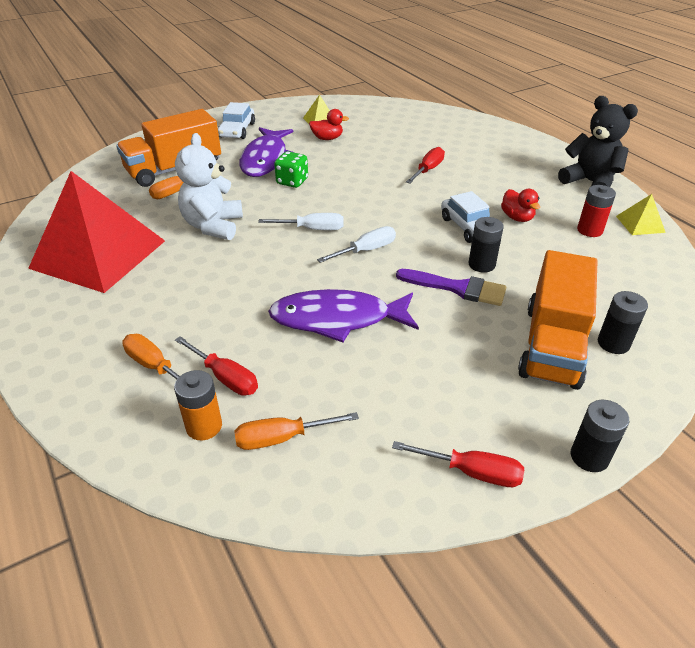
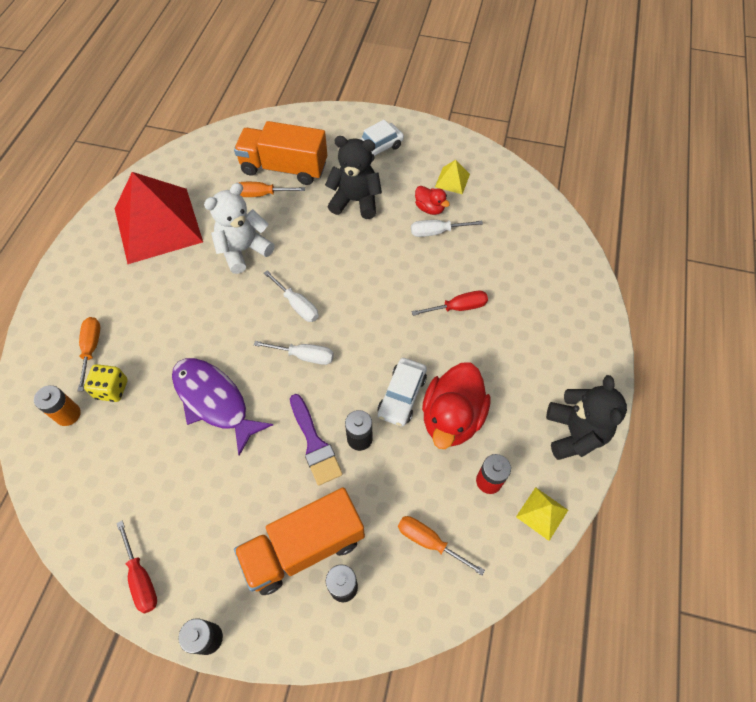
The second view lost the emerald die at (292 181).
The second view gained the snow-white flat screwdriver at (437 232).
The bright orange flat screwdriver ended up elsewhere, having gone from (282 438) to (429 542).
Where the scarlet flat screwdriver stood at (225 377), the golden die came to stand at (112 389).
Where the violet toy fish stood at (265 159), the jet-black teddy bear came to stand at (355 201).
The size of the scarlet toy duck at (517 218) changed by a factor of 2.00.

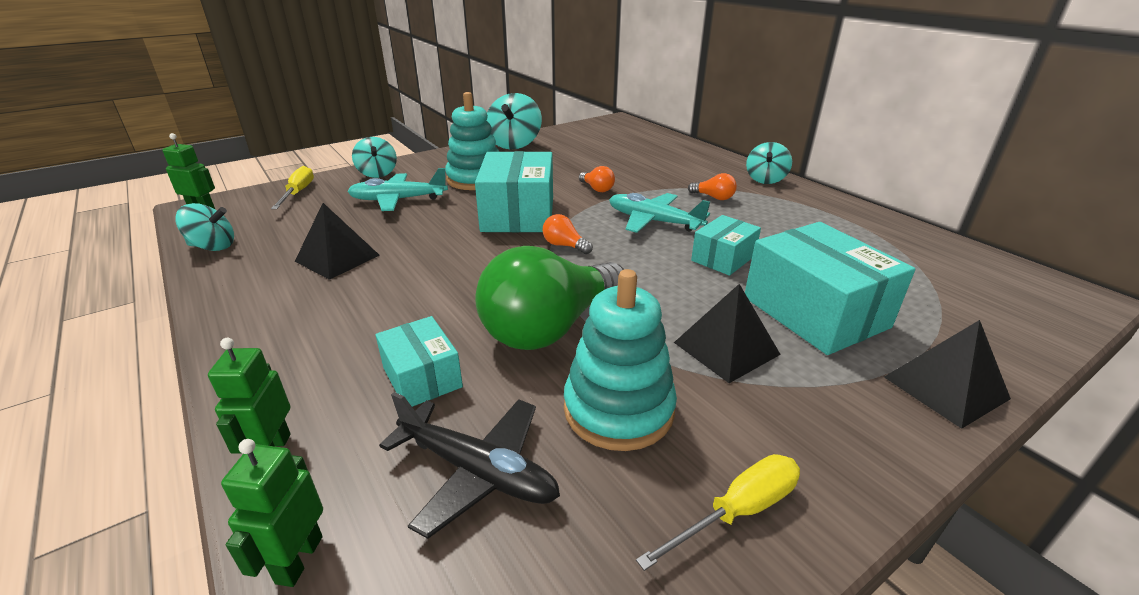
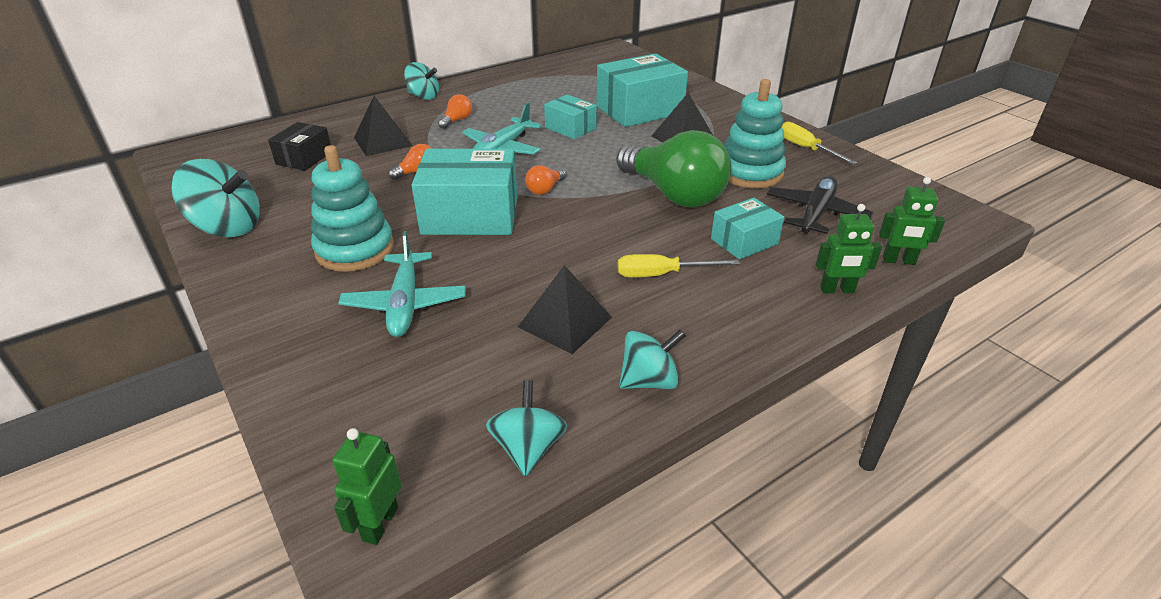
The second view gained the jet-black package at (304 158).
The golden flat screwdriver ended up elsewhere, having gone from (298 193) to (662 274).
The aqua spinning top ended up elsewhere, having gone from (377 173) to (649 381).
The jet-black pyramid shape ended up elsewhere, having gone from (945 387) to (382 141).

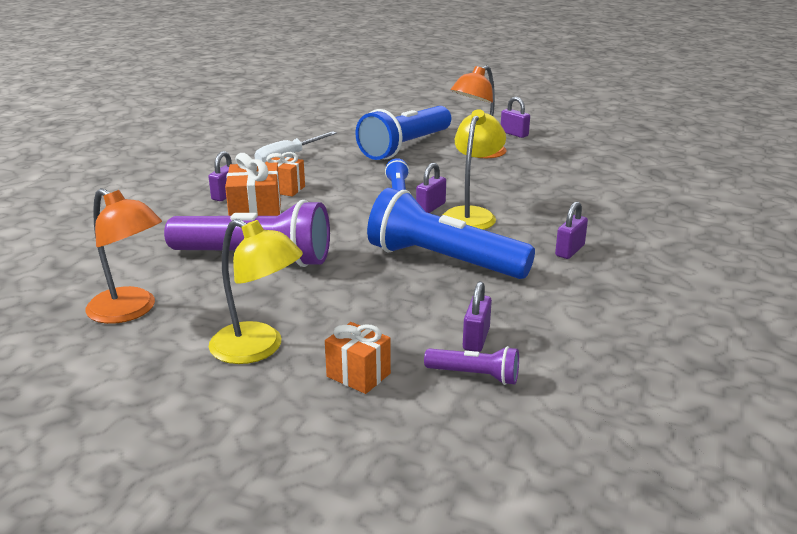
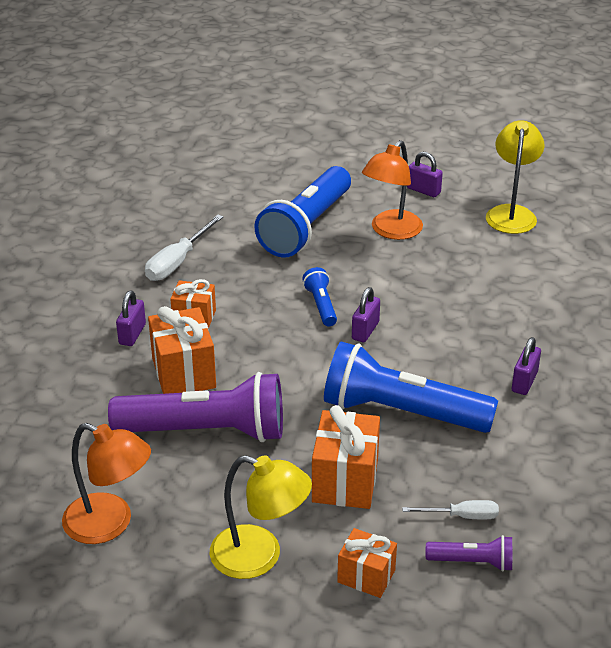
The second view gained the bright orange gift at (345 481).
The golden reading lamp ended up elsewhere, having gone from (472 215) to (511 213).
Where the violet lock stood at (476 339), the snow-white flat screwdriver came to stand at (462 516).

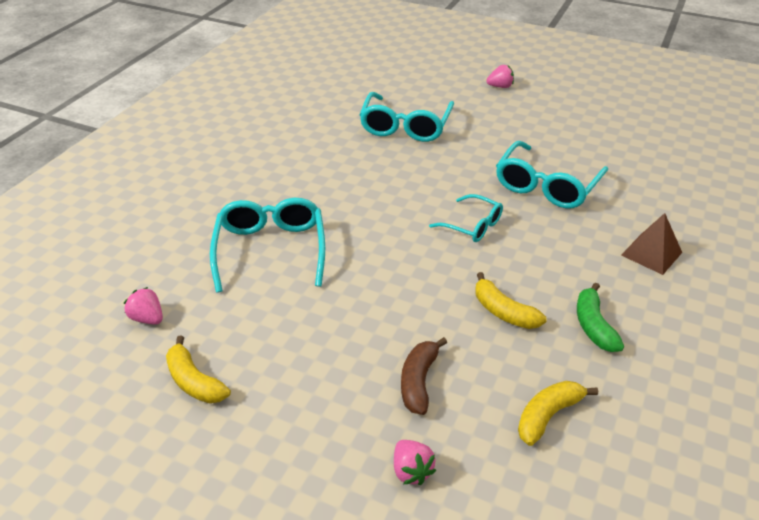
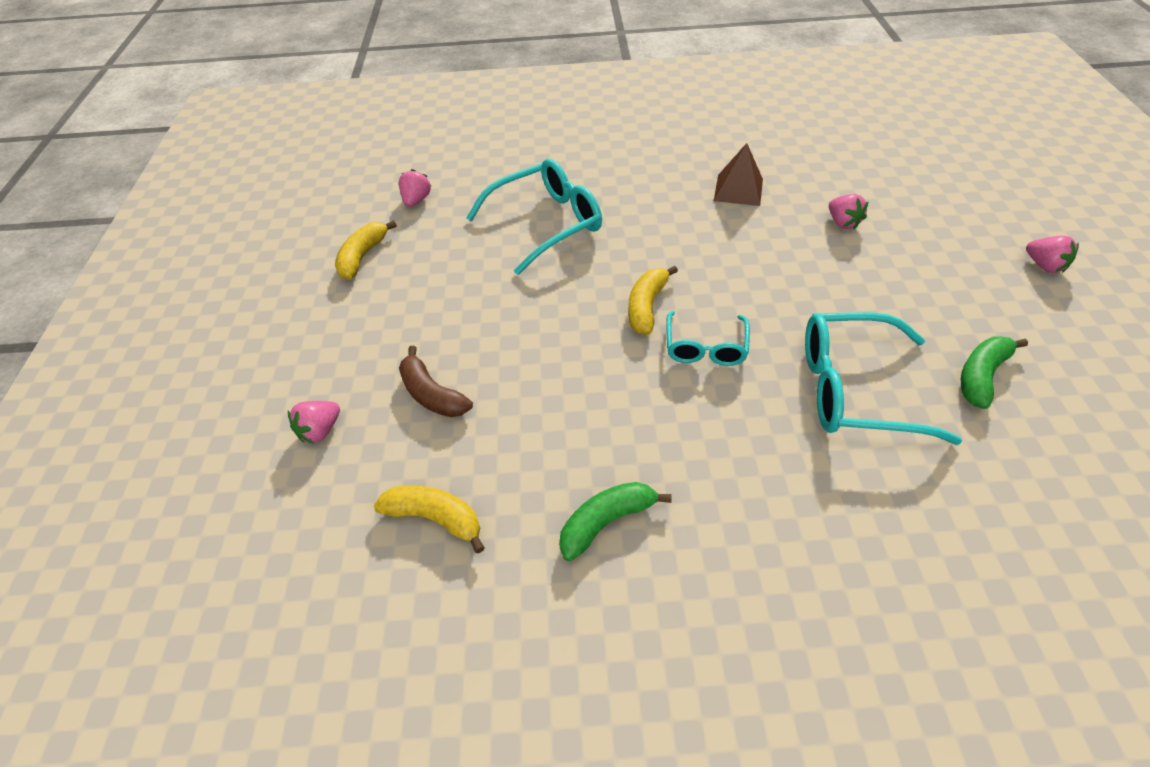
The second view gained the emerald toy banana at (981 375).
The golden toy banana ended up elsewhere, having gone from (503 311) to (646 306).
The dark brown pyramid shape ended up elsewhere, having gone from (651 253) to (738 190).
Where the aqua spectacles stood at (405 127), the rosy toy strawberry came to stand at (842 223).
The dark brown toy banana at (419 381) ended up facing another way, 120 degrees counterclockwise from before.

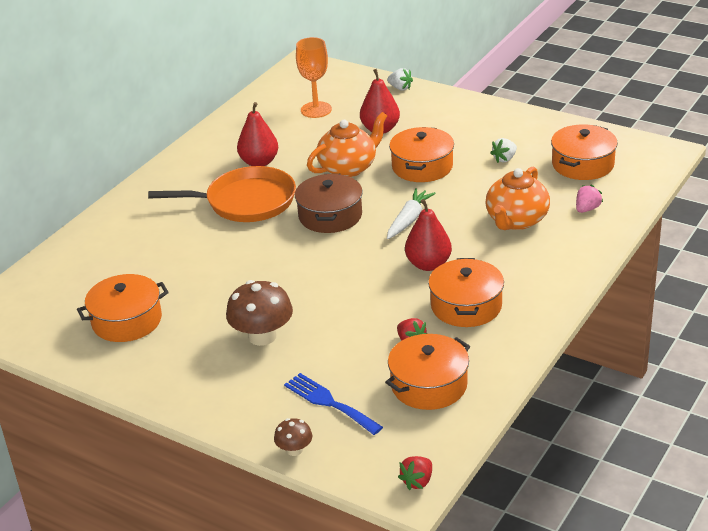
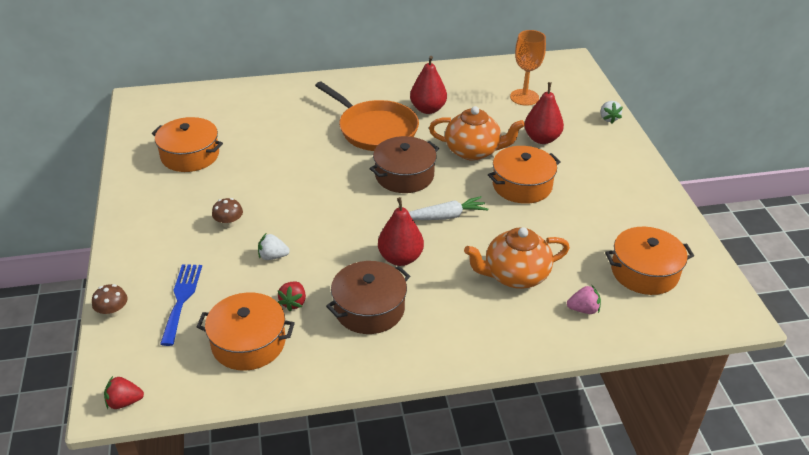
The snow-white toy strawberry ended up elsewhere, having gone from (504 159) to (273 256).
What was the bright orange cooking pot at (466 306) turned into the dark brown cooking pot at (369 309).
The size of the dark brown fungus at (262 336) changed by a factor of 0.52.

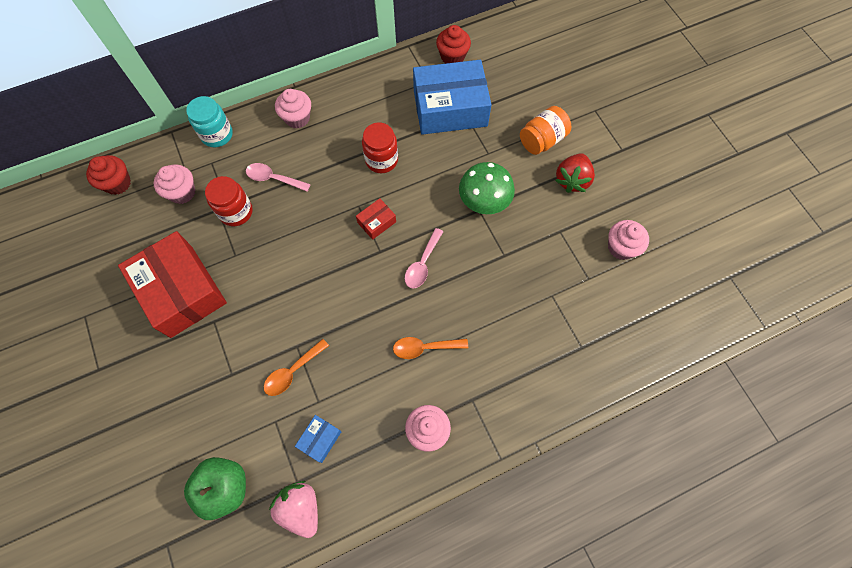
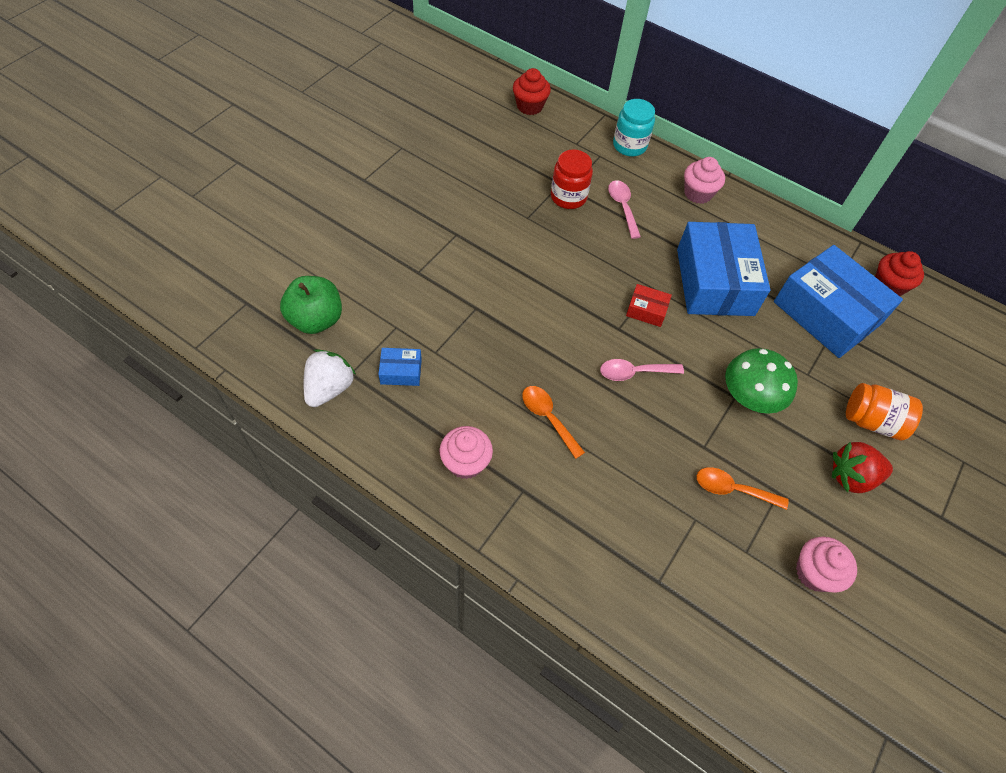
The second view lost the scarlet package at (181 291).
The second view lost the rosy muffin at (182 192).
The bright orange teaspoon ended up elsewhere, having gone from (292 372) to (732 489).
Where the scarlet jar stood at (381 160), the royal blue package came to stand at (715 282).
What was the rosy toy strawberry at (301 508) turned into the snow-white toy strawberry at (329 388).

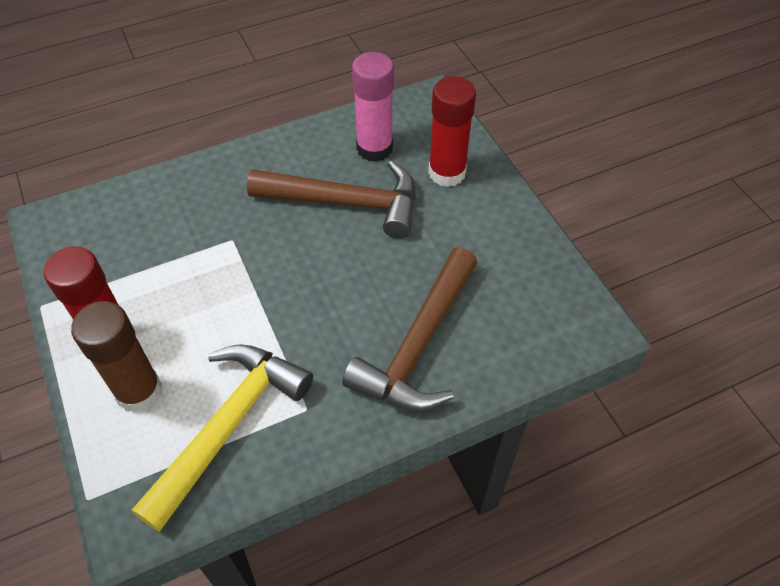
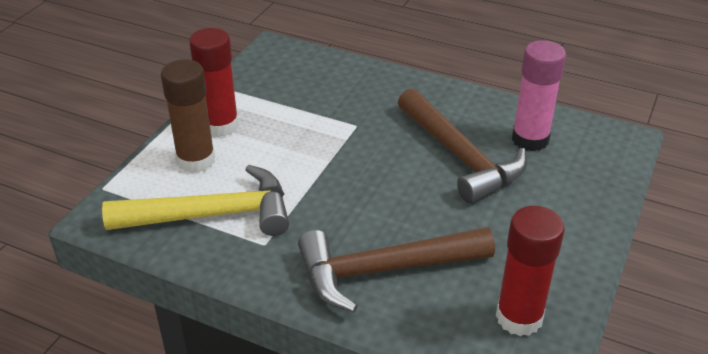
The scarlet stick of glue ended up elsewhere, having gone from (447 173) to (519 317).

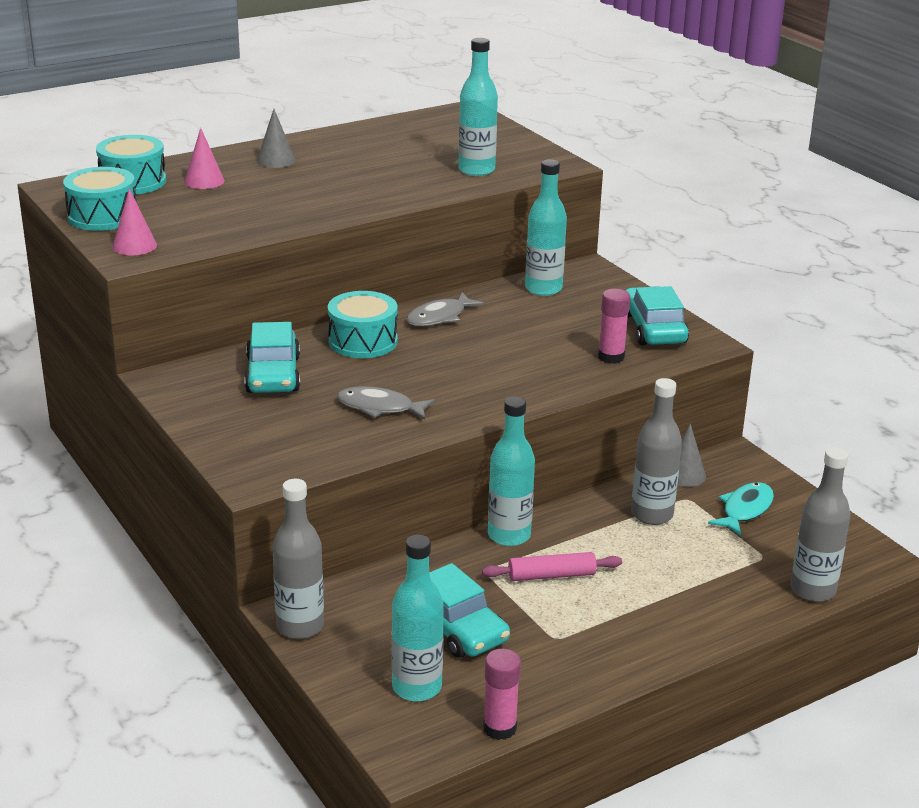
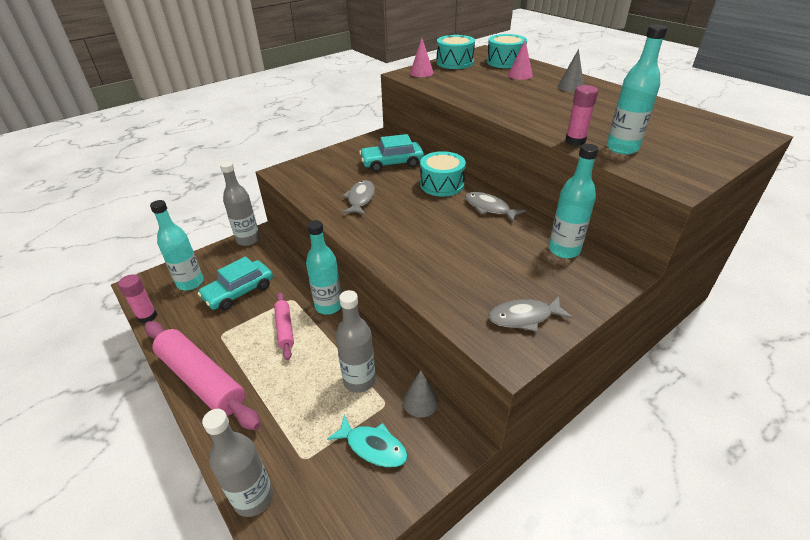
The second view gained the rosy rolling pin at (202 379).
The rosy stick of glue ended up elsewhere, having gone from (611 357) to (575 141).
Where the aqua toy car stood at (654 328), the ash-grey toy fish came to stand at (524 317).

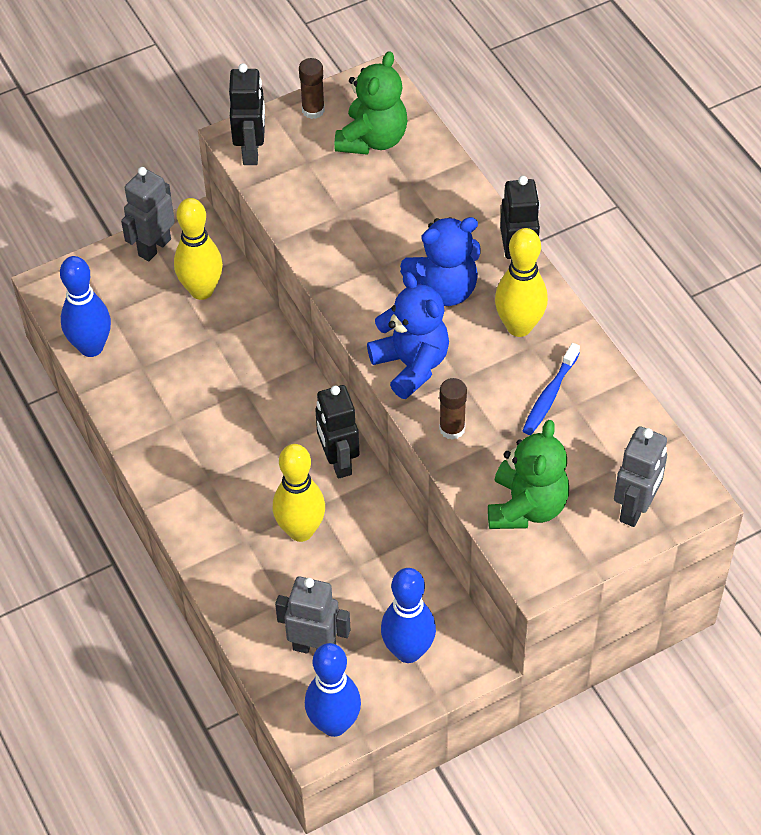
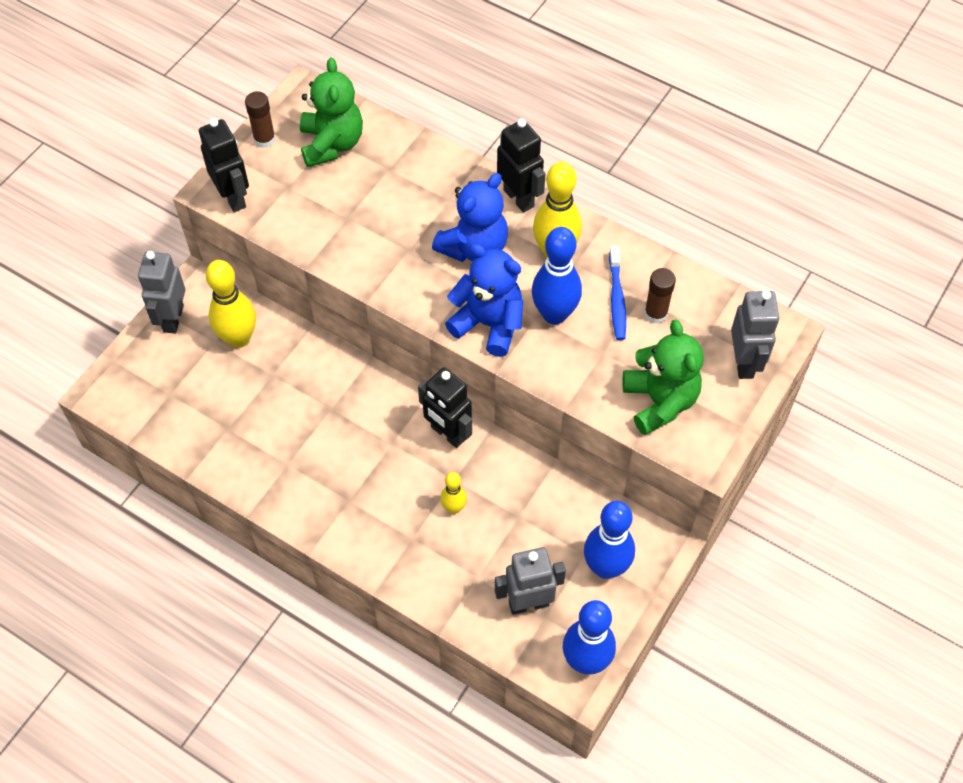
The royal blue tenpin ended up elsewhere, having gone from (91 347) to (554 314).
The dark brown stick of glue ended up elsewhere, having gone from (452 429) to (655 313).
The size of the golden tenpin at (301 531) changed by a factor of 0.54.

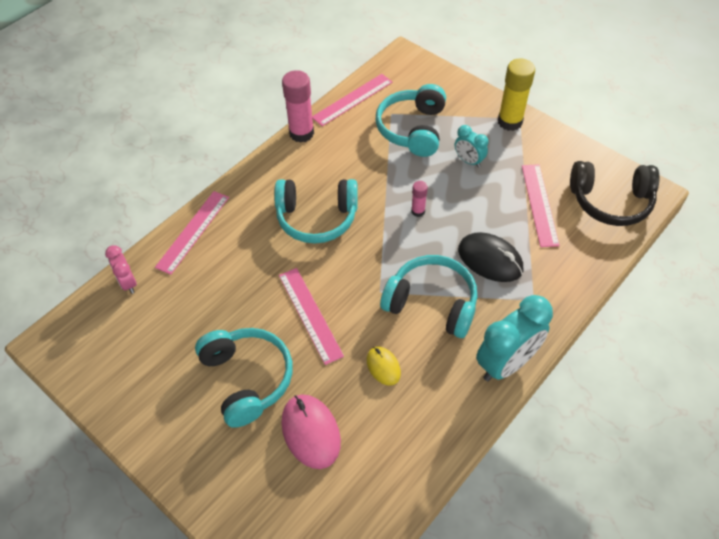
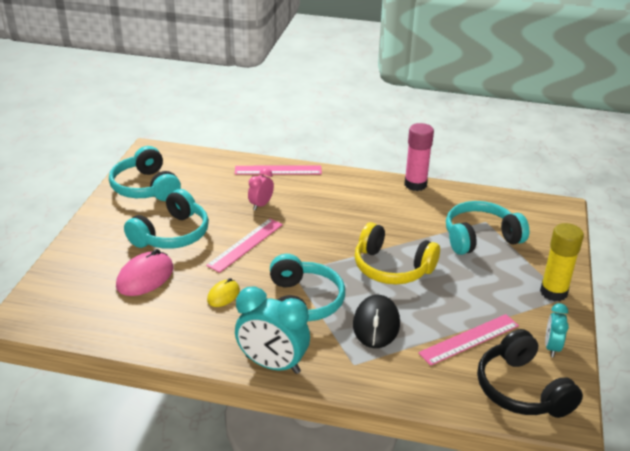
The second view lost the rosy measuring stick at (352 99).
The rosy clock ended up elsewhere, having gone from (128 283) to (261 205).
The aqua over-ear headphones ended up elsewhere, having gone from (317 218) to (146 187).
The aqua clock ended up elsewhere, having gone from (468 161) to (552 347).
Where the rosy stick of glue stood at (418 211), the golden over-ear headphones came to stand at (392 268).

